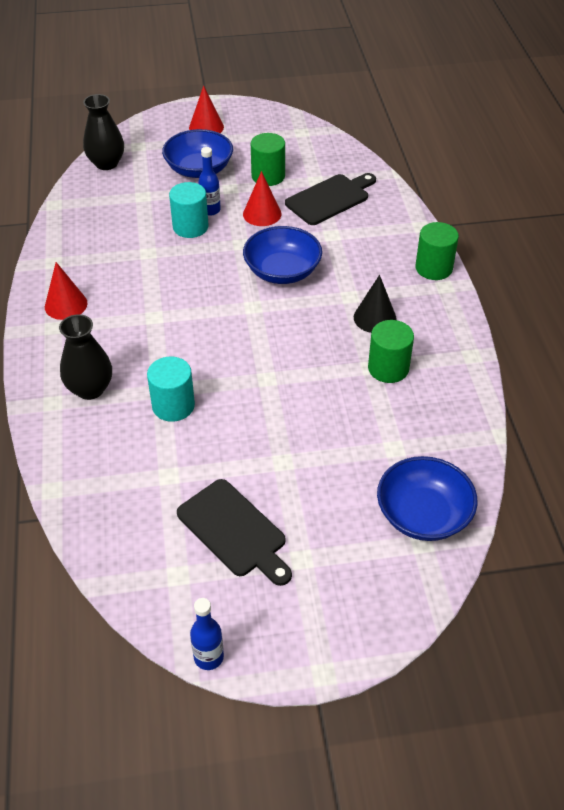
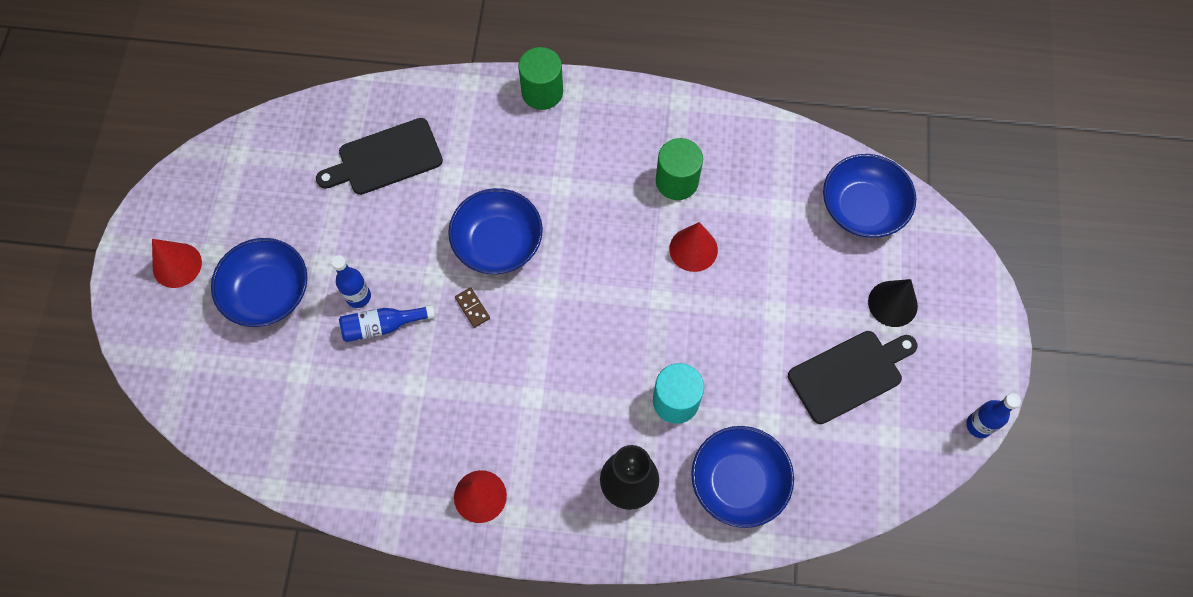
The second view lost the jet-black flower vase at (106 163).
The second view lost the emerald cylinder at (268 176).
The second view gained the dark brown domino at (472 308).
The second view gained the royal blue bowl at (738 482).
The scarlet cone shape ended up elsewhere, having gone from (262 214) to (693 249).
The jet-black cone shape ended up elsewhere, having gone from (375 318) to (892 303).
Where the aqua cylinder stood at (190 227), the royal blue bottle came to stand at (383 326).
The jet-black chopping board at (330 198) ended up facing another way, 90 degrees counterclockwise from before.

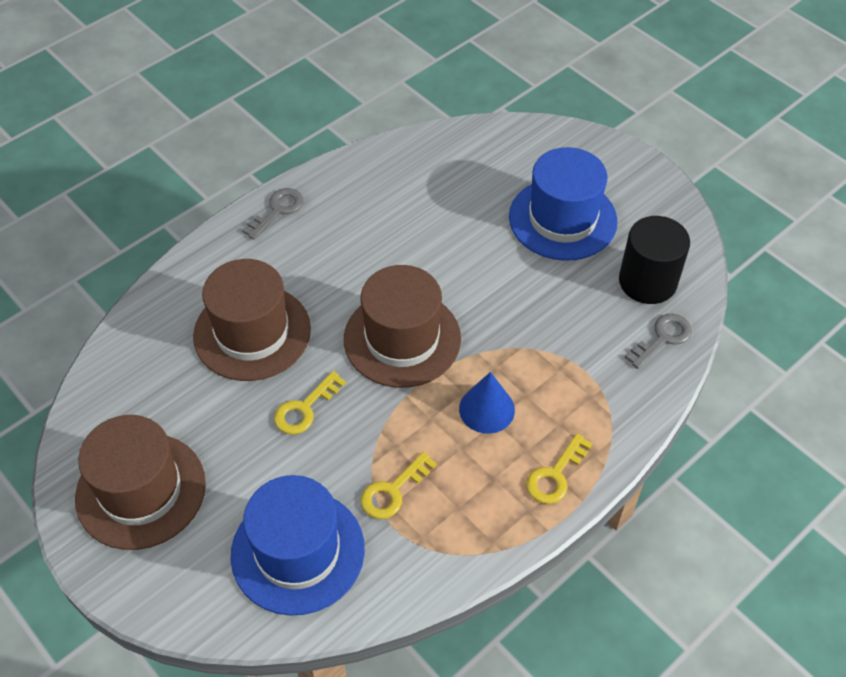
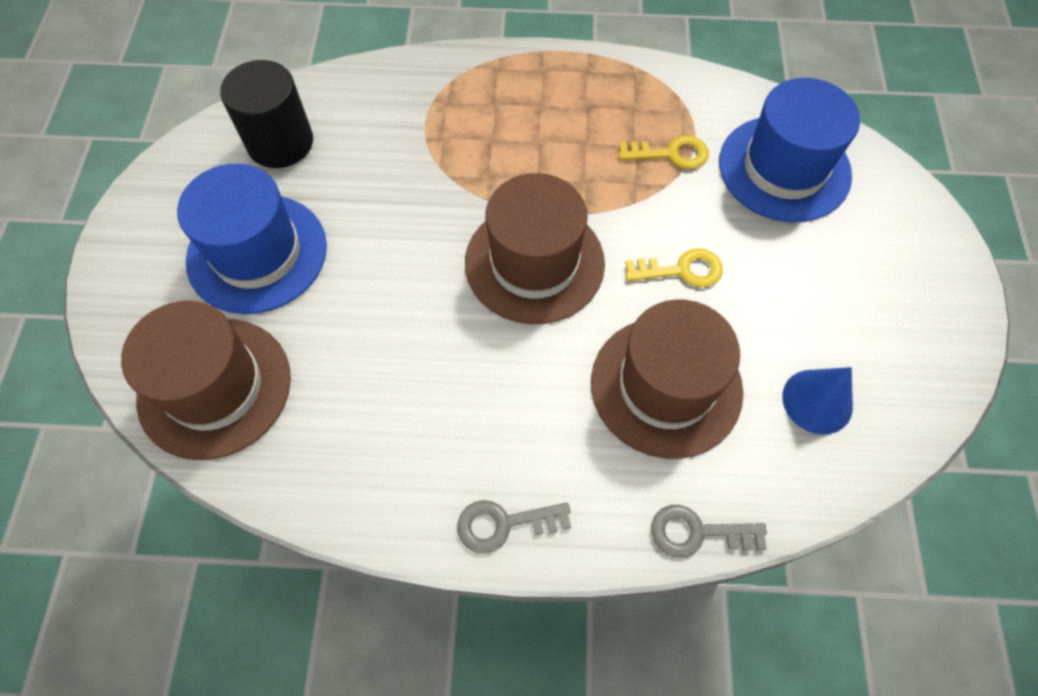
The second view lost the golden latchkey at (555 475).
The dark brown hat ended up elsewhere, having gone from (141 490) to (215 387).
The royal blue cone shape ended up elsewhere, having gone from (487 409) to (817 401).
The ash-grey latchkey ended up elsewhere, having gone from (662 338) to (697 532).

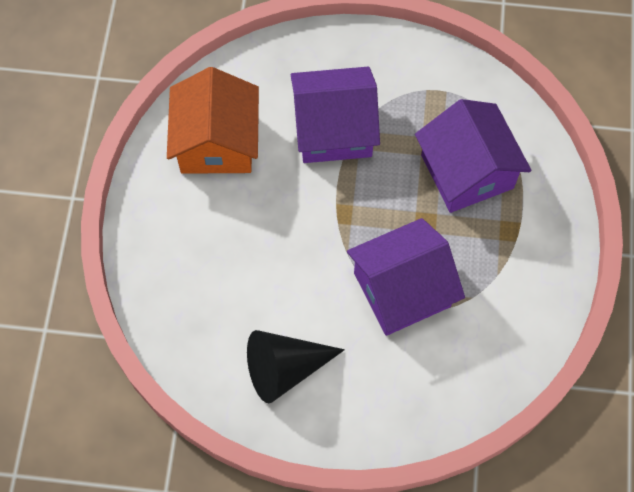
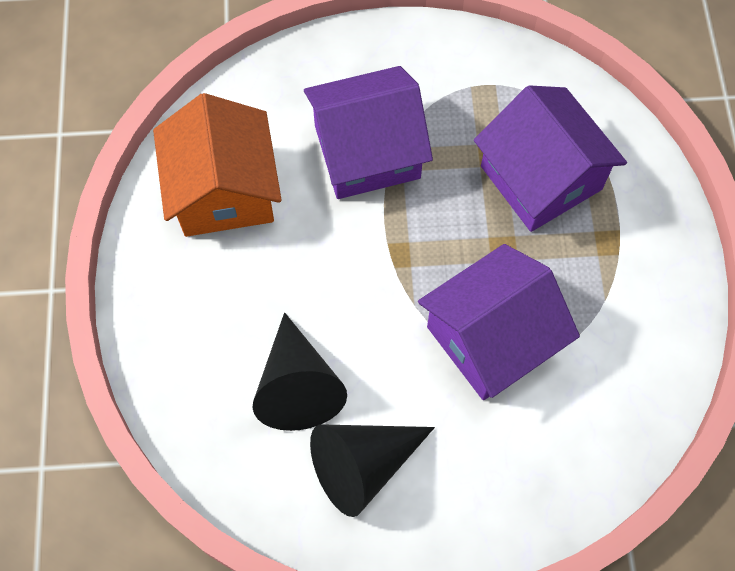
The second view gained the jet-black cone shape at (297 386).

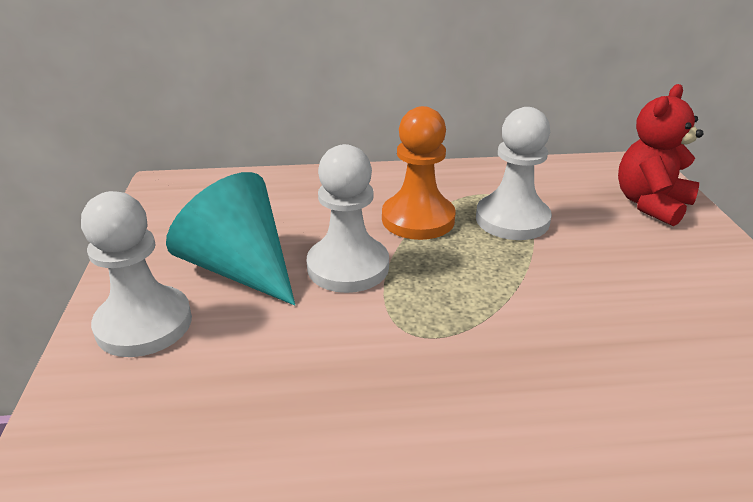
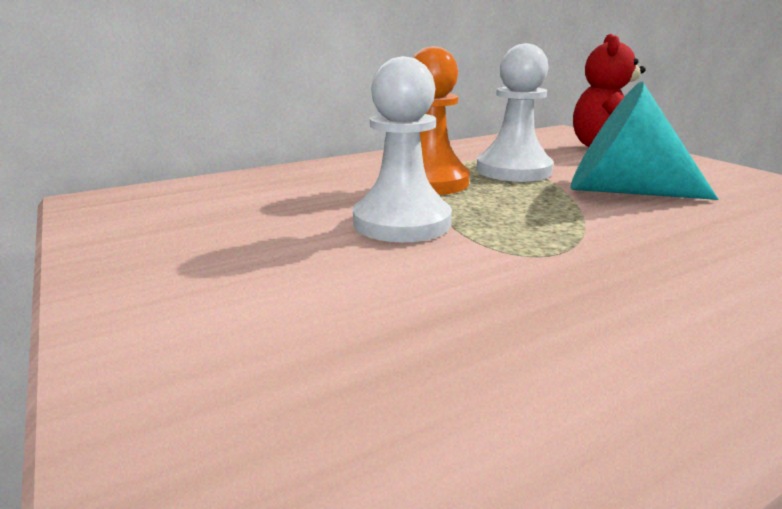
The second view lost the snow-white game pawn at (144 324).
The aqua cone shape ended up elsewhere, having gone from (239 268) to (622 191).

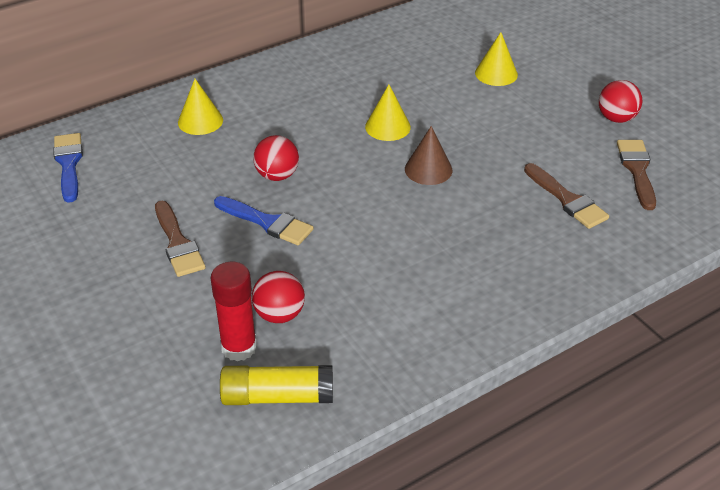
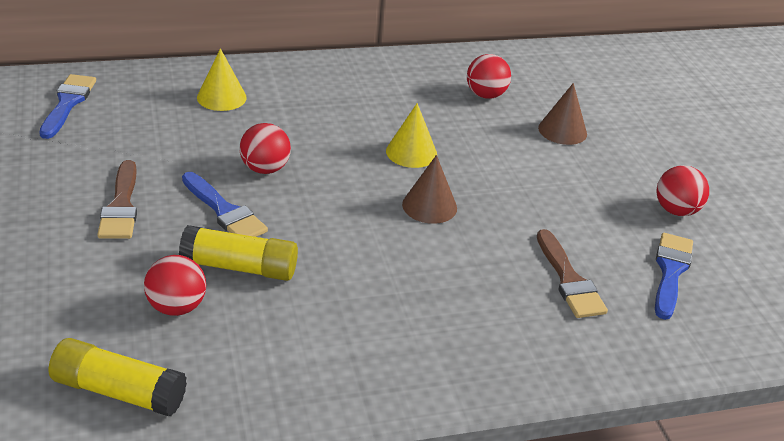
The second view lost the scarlet stick of glue at (239 347).
The second view gained the golden stick of glue at (239 267).
The second view gained the scarlet ball at (485 95).
What was the golden cone shape at (496 73) turned into the dark brown cone shape at (562 130).
What was the dark brown paintbrush at (637 170) turned into the royal blue paintbrush at (670 271).

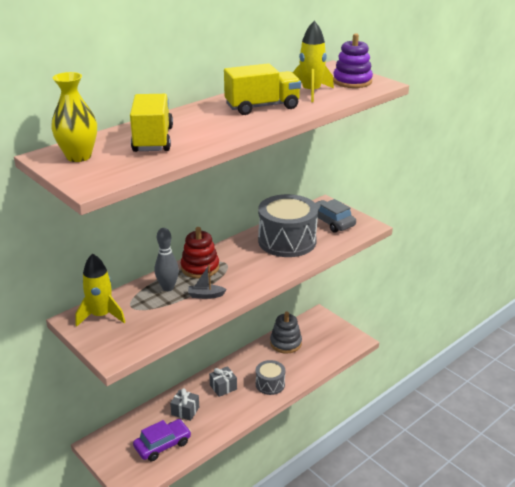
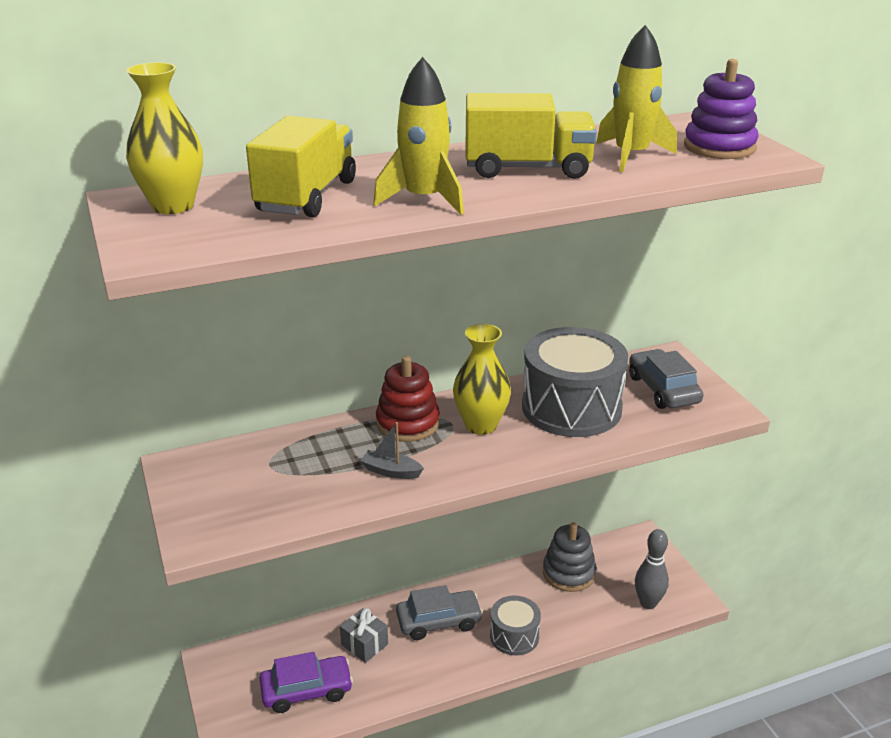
The second view gained the golden flower vase at (481 425).
The golden toy rocket ended up elsewhere, having gone from (101 315) to (424 200).
The ash-grey tenpin ended up elsewhere, having gone from (168 288) to (648 603).
Where the ash-grey gift stood at (223 387), the ash-grey toy car came to stand at (438 621).

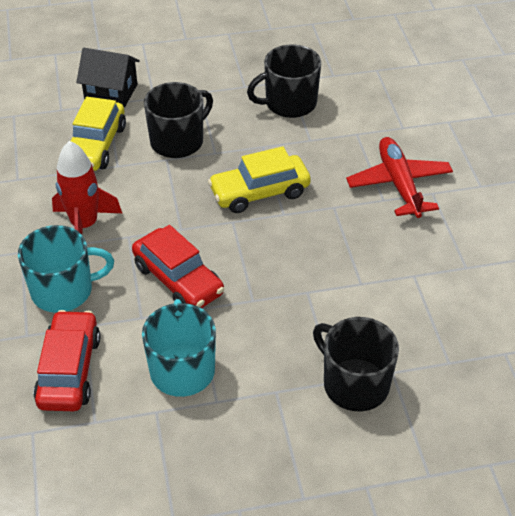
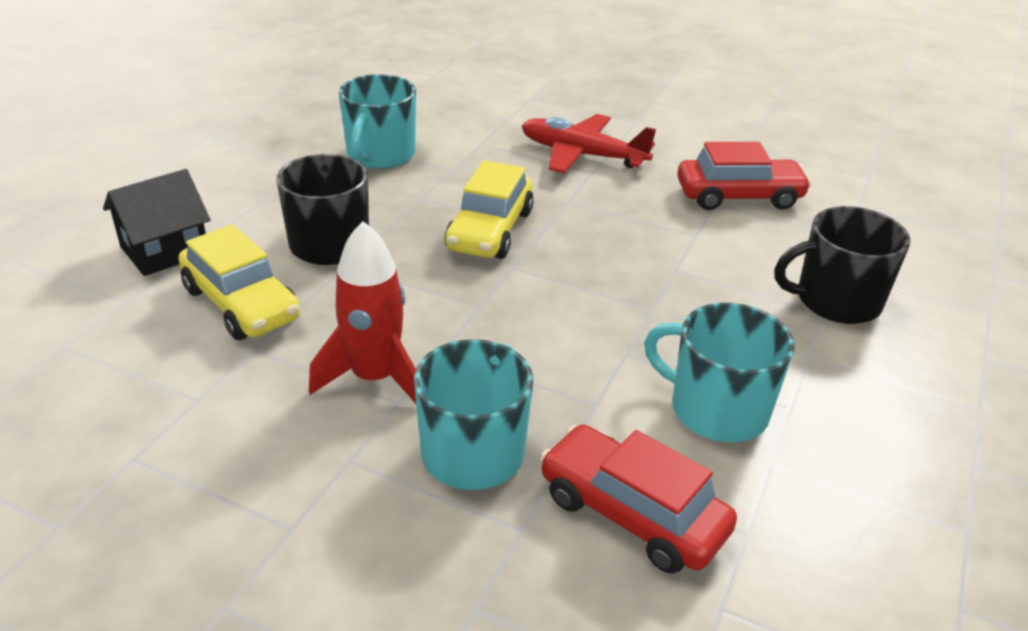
The scarlet toy car ended up elsewhere, having gone from (178 280) to (738 196).
What was the jet-black coffee mug at (289 103) turned into the aqua coffee mug at (380 155).

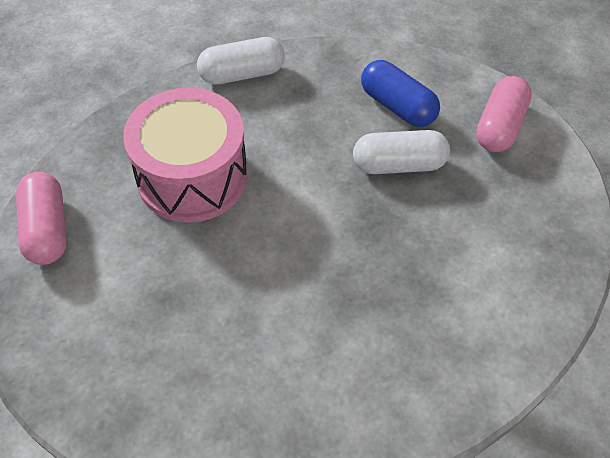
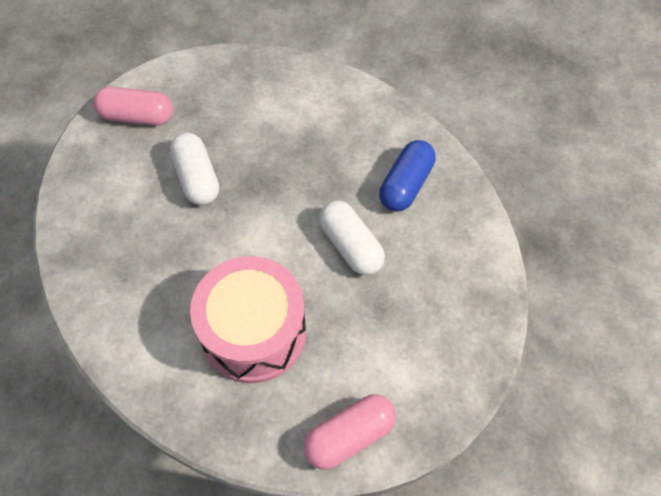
The snow-white capsule ended up elsewhere, having gone from (242 74) to (350 246).
The royal blue capsule ended up elsewhere, having gone from (397 106) to (406 185).

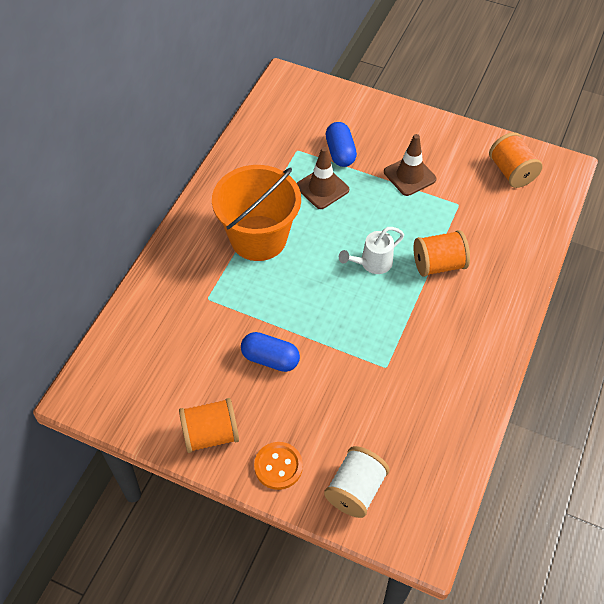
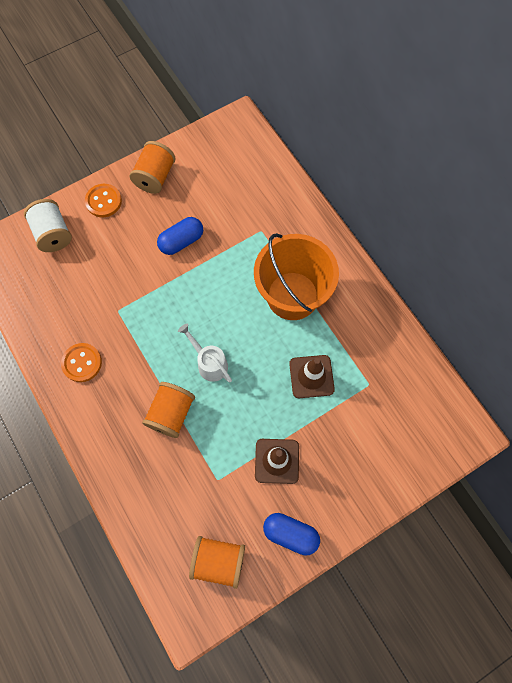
The second view gained the bright orange sewing button at (82 363).
The royal blue capsule ended up elsewhere, having gone from (340 153) to (290 534).
The snow-white watering pot at (372 263) ended up facing another way, 45 degrees counterclockwise from before.

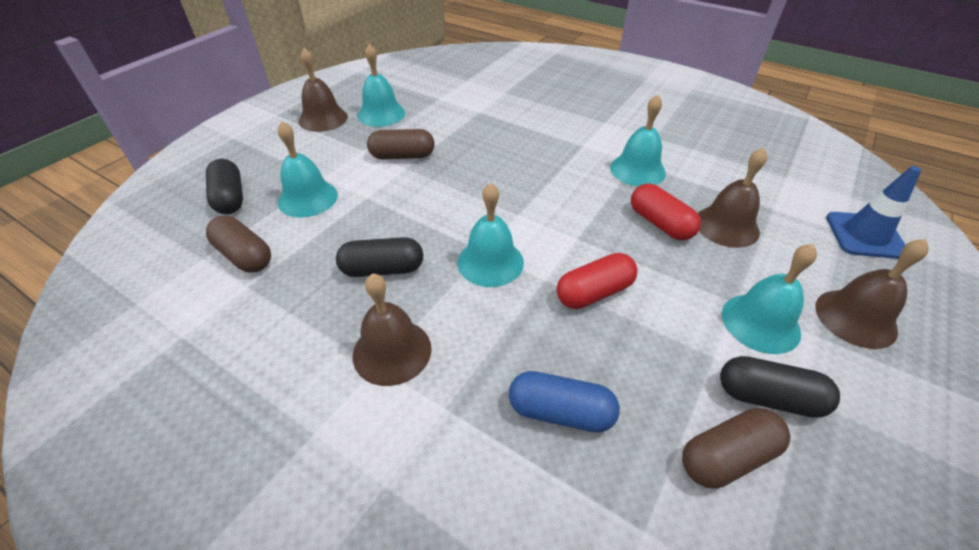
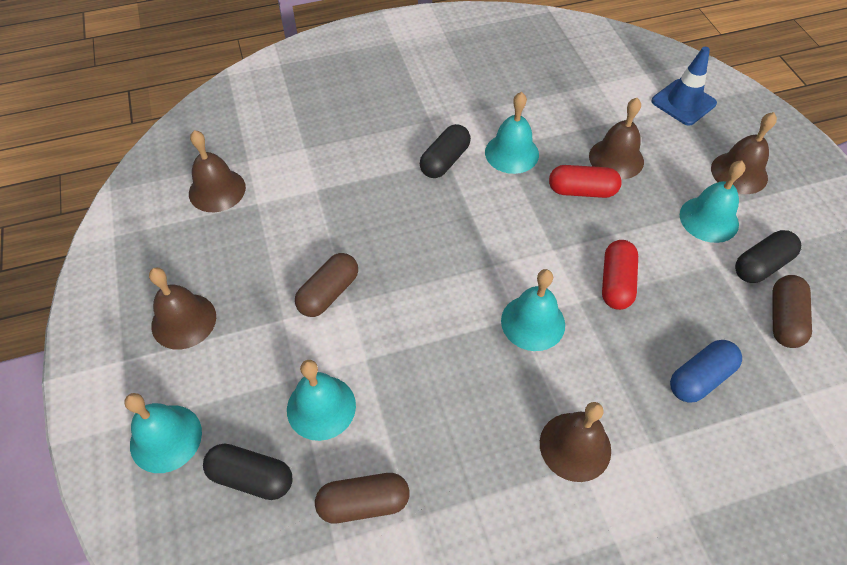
The second view gained the dark brown hand bell at (217 190).
The jet-black capsule ended up elsewhere, having gone from (382 269) to (444 161).
The aqua hand bell ended up elsewhere, having gone from (381 114) to (166 438).

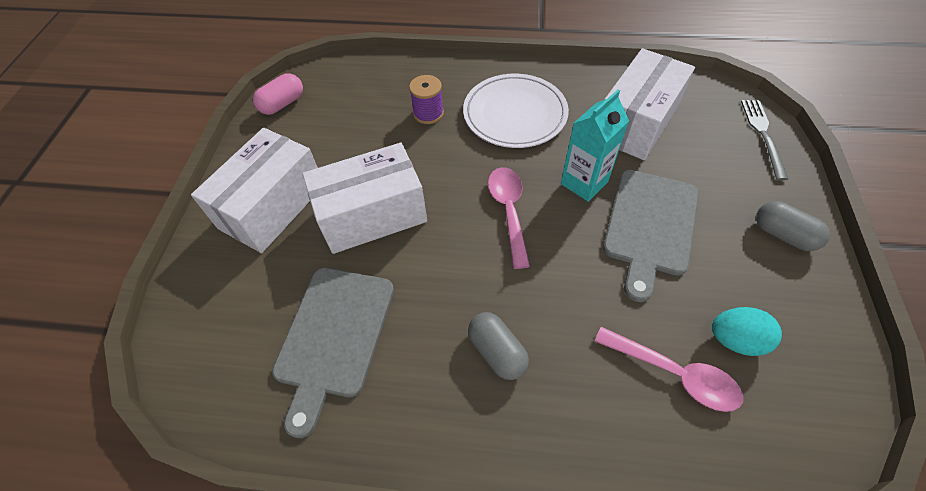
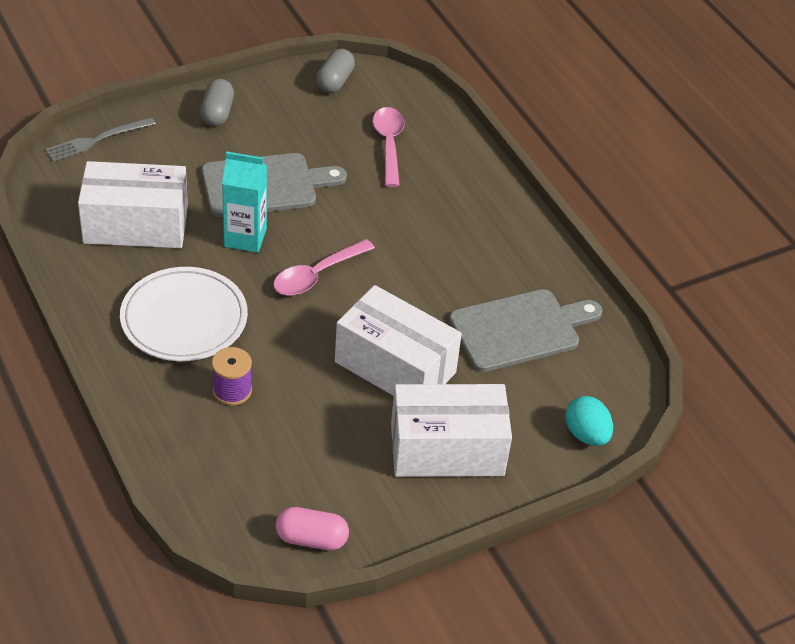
The ash-grey capsule ended up elsewhere, having gone from (497 351) to (335 81).
The aqua egg shape ended up elsewhere, having gone from (735 340) to (586 435).

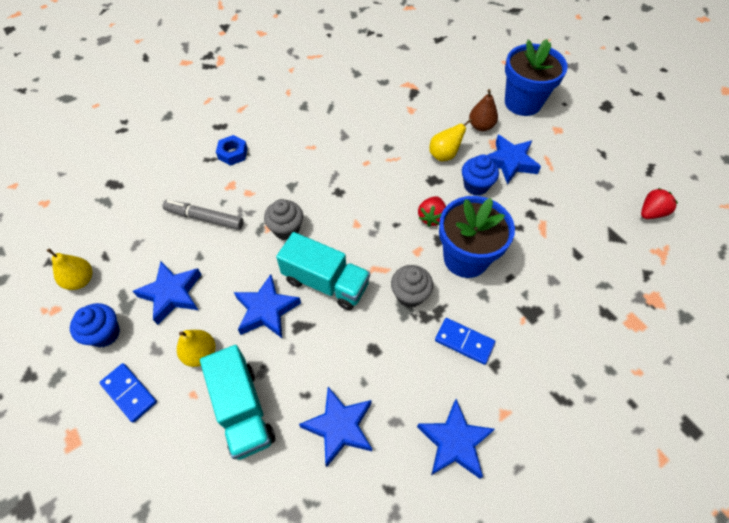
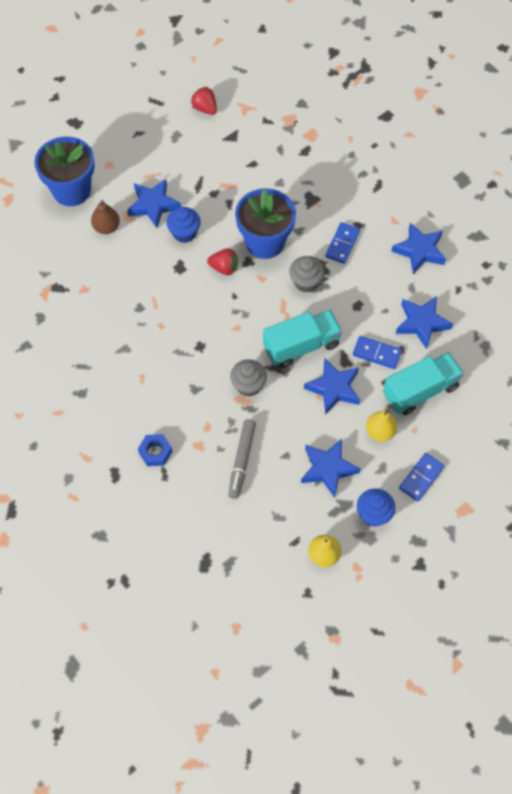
The second view lost the golden pear at (444 155).
The second view gained the royal blue domino at (376 353).
The aqua truck at (326 282) ended up facing another way, 45 degrees clockwise from before.

